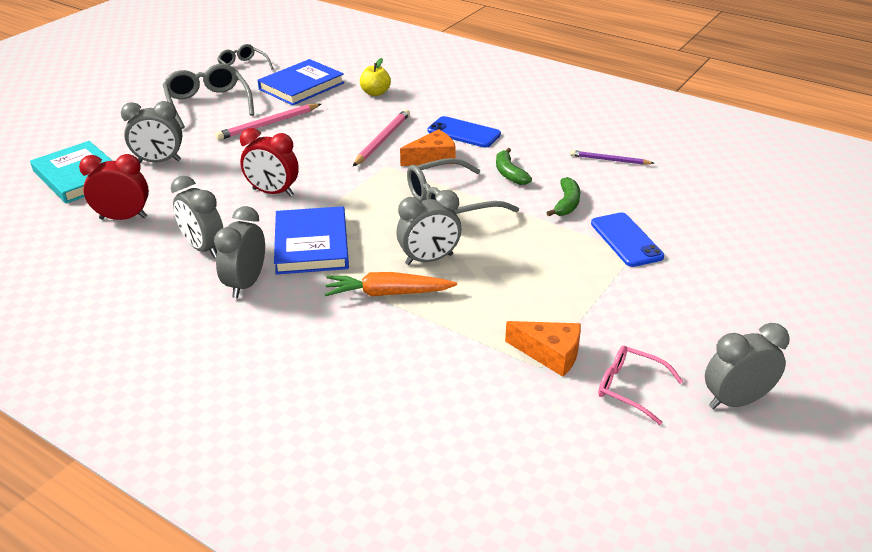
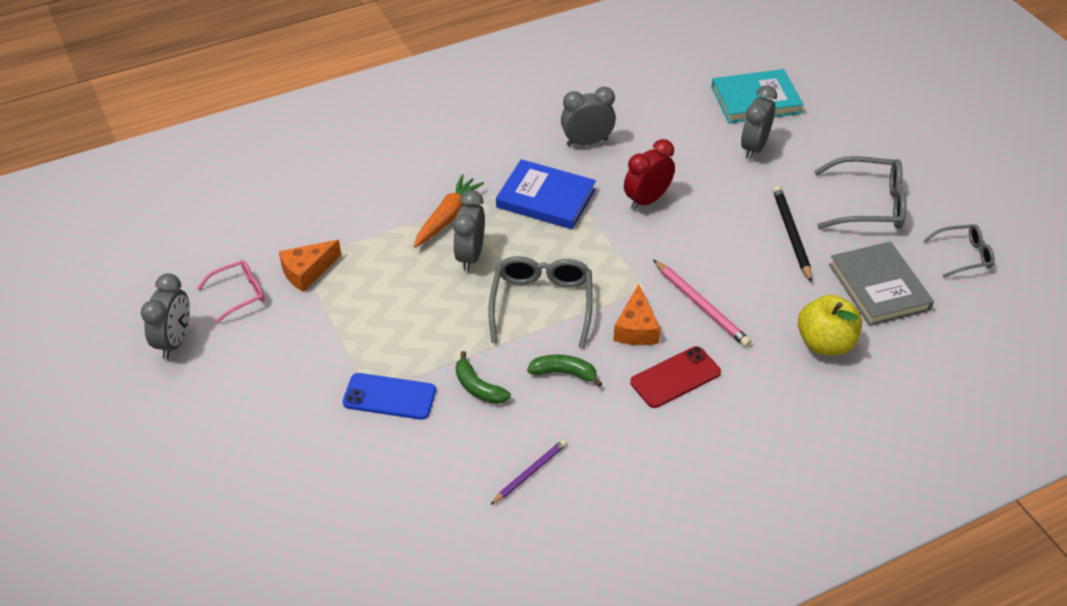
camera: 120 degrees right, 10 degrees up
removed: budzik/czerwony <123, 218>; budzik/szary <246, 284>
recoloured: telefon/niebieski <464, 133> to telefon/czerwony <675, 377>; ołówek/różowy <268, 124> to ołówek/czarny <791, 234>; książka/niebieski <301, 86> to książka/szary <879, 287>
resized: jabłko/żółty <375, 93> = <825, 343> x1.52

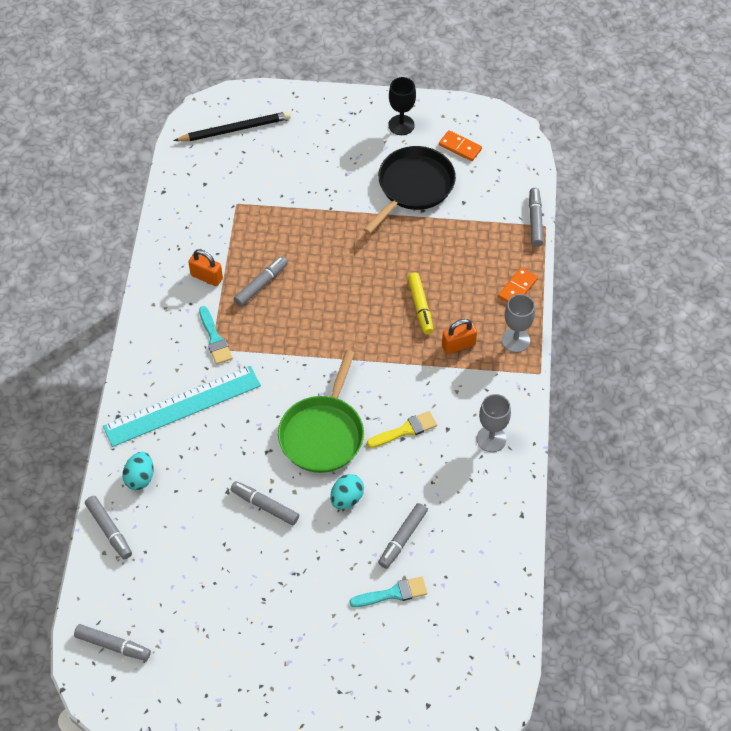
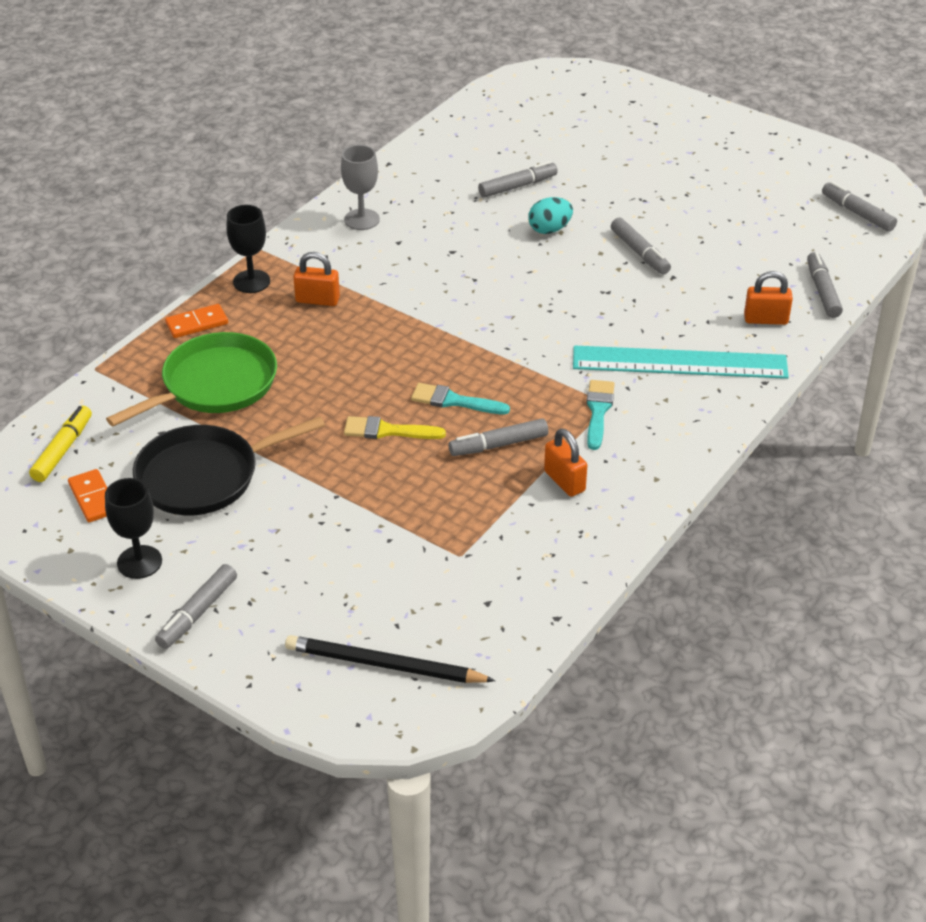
camera: 150 degrees left, 15 degrees down
moved: flamaster/żółty <420, 307> to <63, 450>; patelnia/zielony <323, 434> to <214, 384>; flamaster/szary <535, 220> to <197, 613>; pędzel/żółty <405, 430> to <387, 431>; pędzel/turkusowy <393, 593> to <454, 401>
replaced: jajko/turkusowy <140, 478> to kłódka/pomarańczowy <765, 319>
recoloured: kielich/szary <515, 340> to kielich/czarny <251, 281>

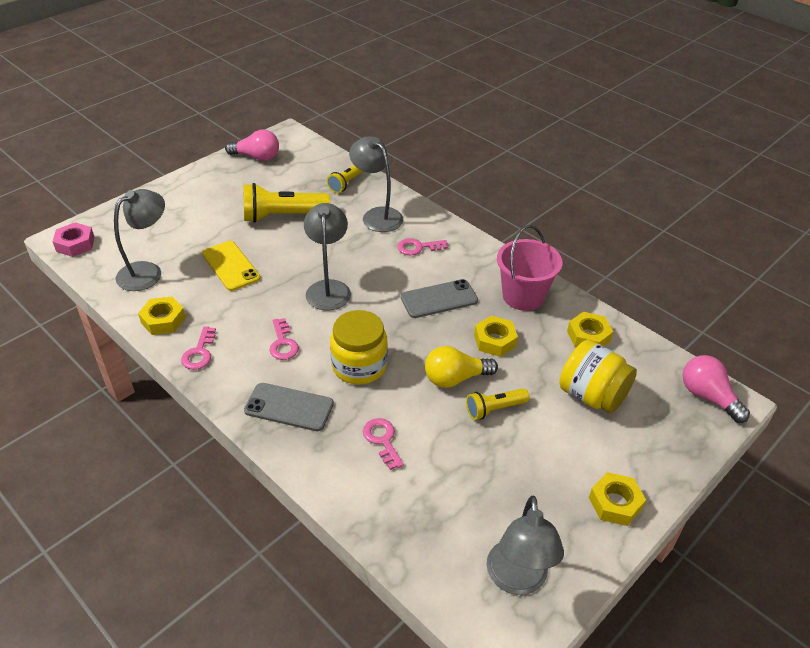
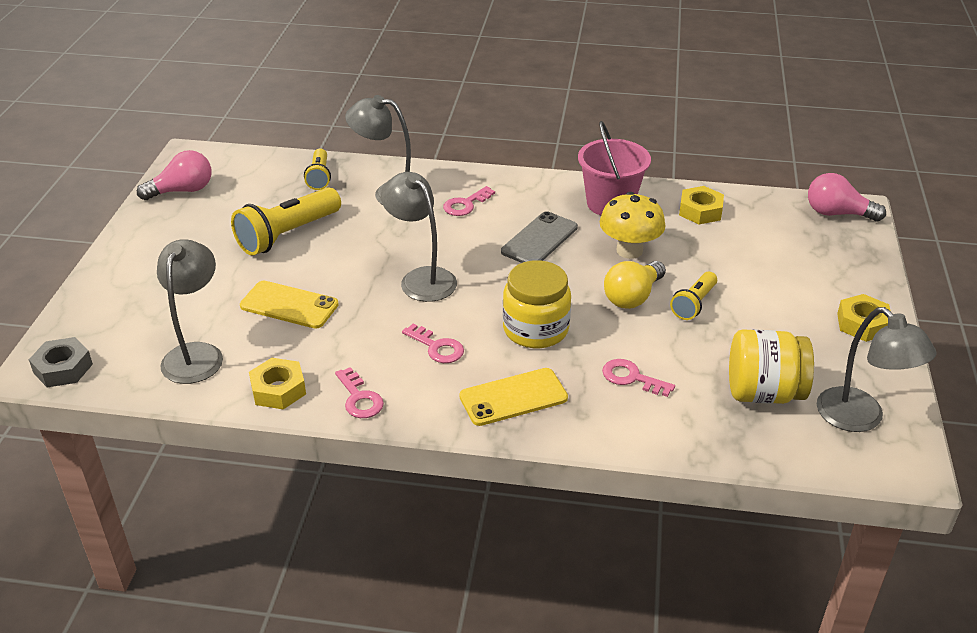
camera: 35 degrees left, 5 degrees down
moved: słoik/żółty <592, 395> to <763, 393>
replaced: nakrętka/żółty <495, 340> to grzyb/żółty <629, 250>
recoloured: nakrętka/różowy <75, 244> to nakrętka/szary <63, 368>; telefon/szary <289, 407> to telefon/żółty <513, 397>

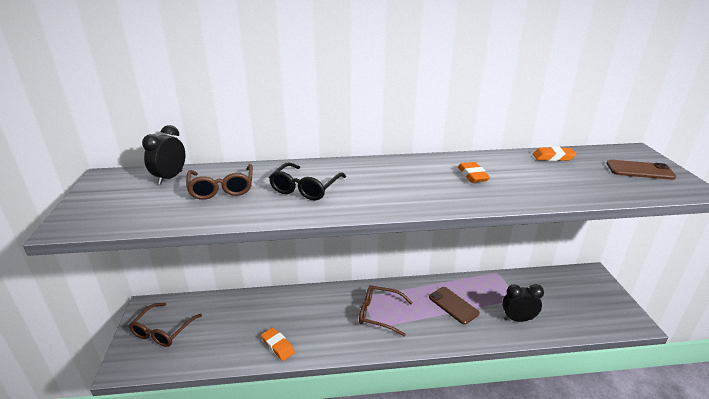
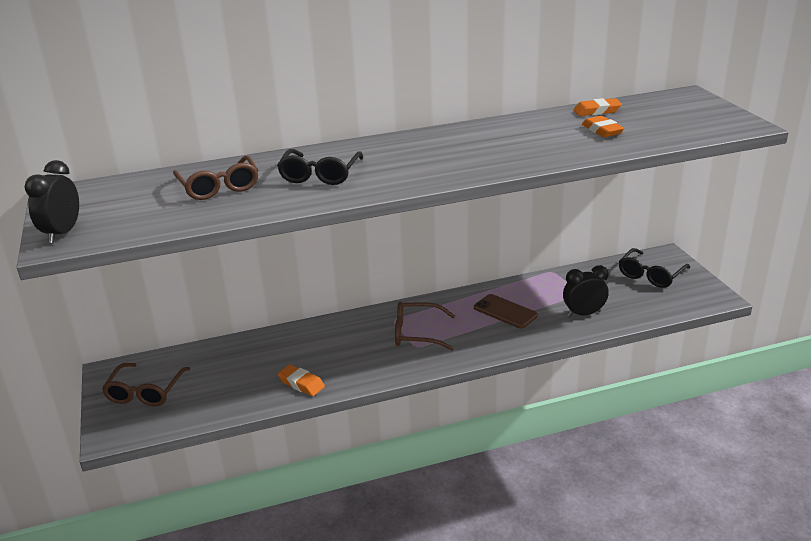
camera: 10 degrees left, 0 degrees up
removed: telefon/brązowy <639, 170>
added: okulary/czarny <651, 275>
moved: budzik/czarny <170, 178> to <62, 233>; gumka do mazania/pomarańczowy <472, 175> to <602, 130>

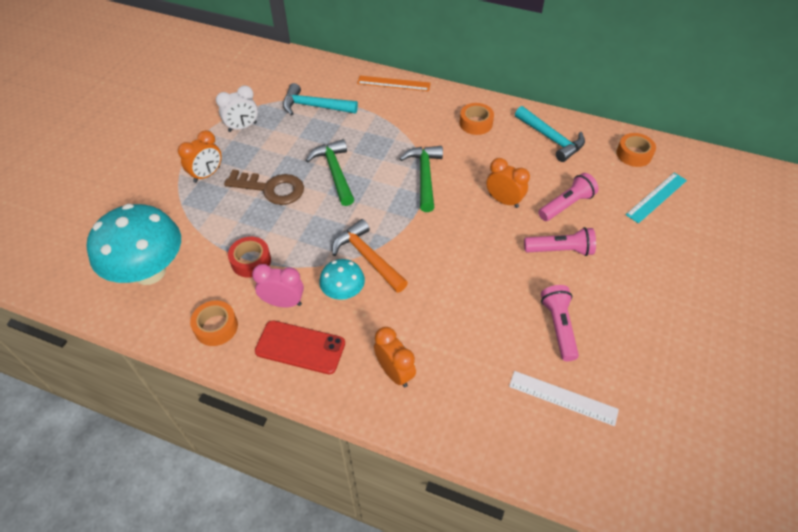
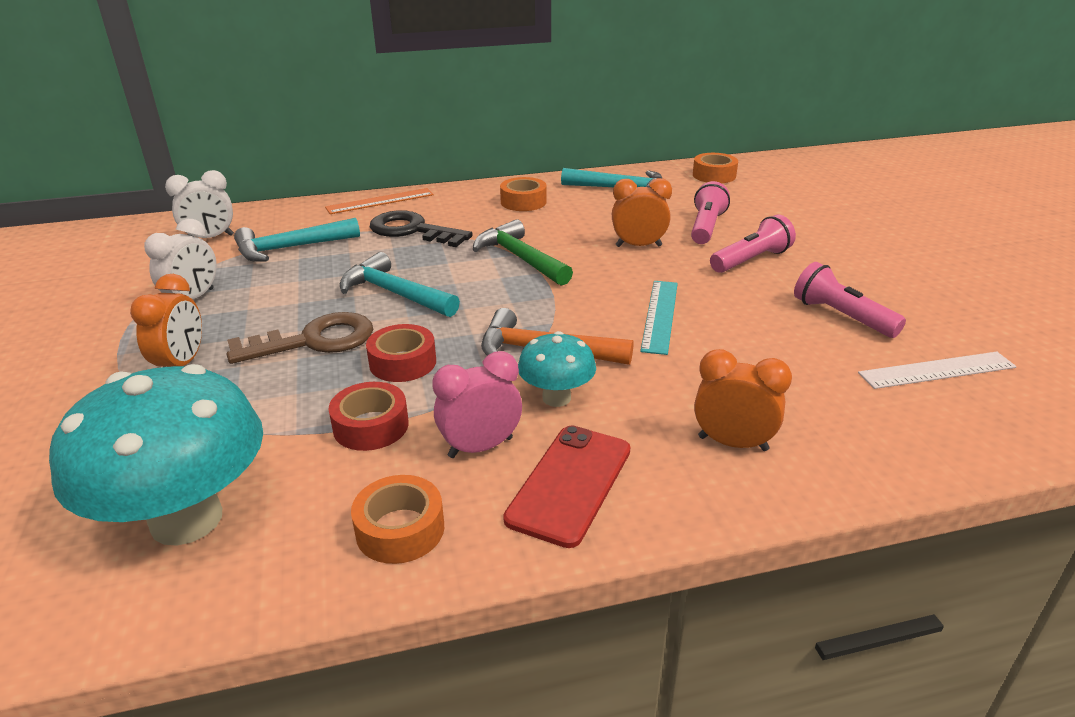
camera: 35 degrees left, 20 degrees down
added: budzik/biały <210, 238>; taśma klejąca/czerwony <403, 362>; klucz/czarny <412, 230>
moved: linijka/turkusowy <656, 197> to <660, 315>
recoloured: młotek/zielony <335, 172> to młotek/turkusowy <394, 293>
turned: telefon/czerwony <300, 347> = <570, 484> 45 degrees counterclockwise

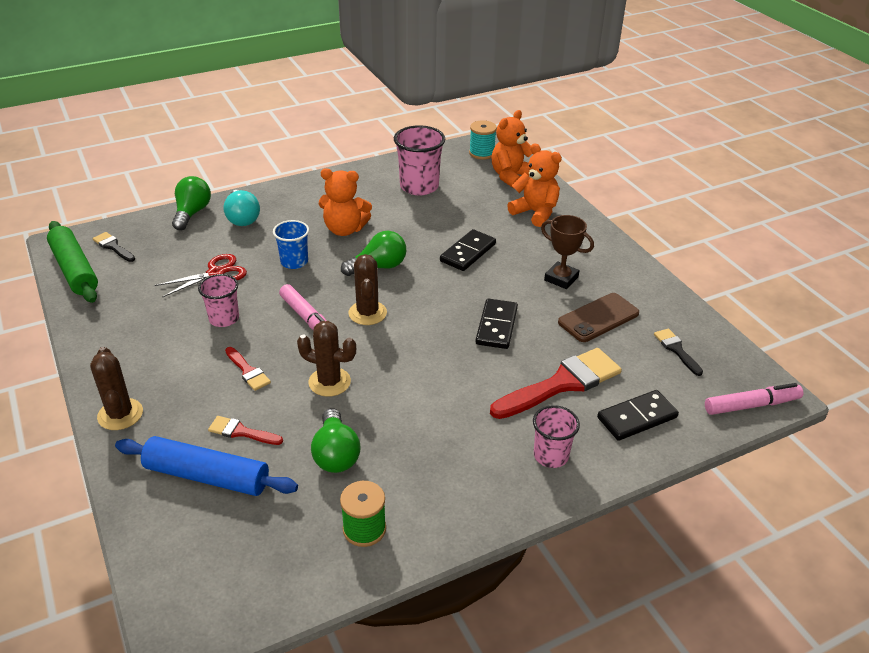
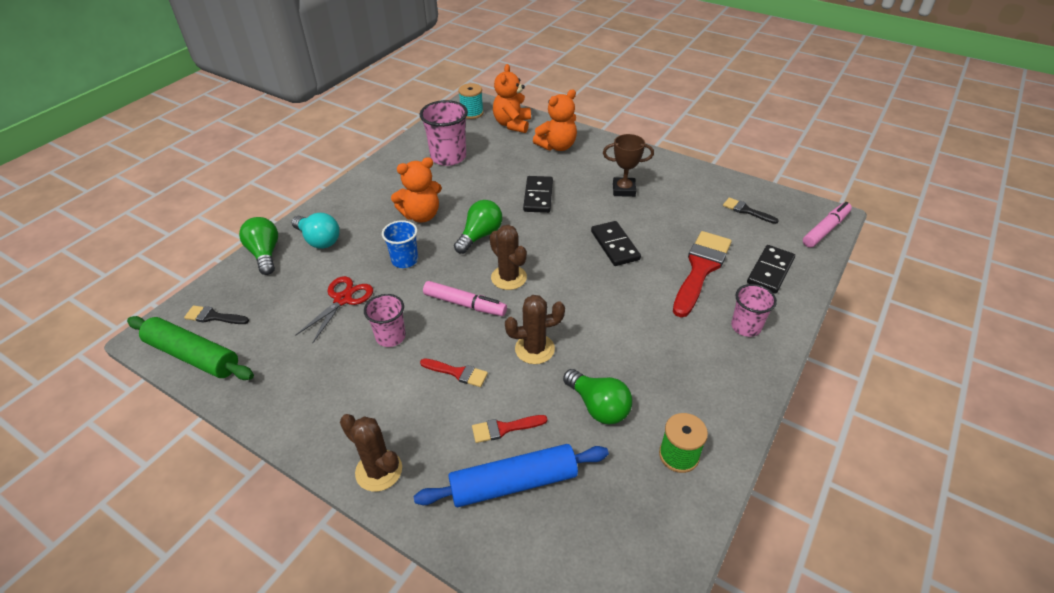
camera: 30 degrees left, 5 degrees up
removed: telefon/brązowy <598, 318>
turned: miś/pomarańczowy <535, 213> = <557, 146> 135 degrees clockwise

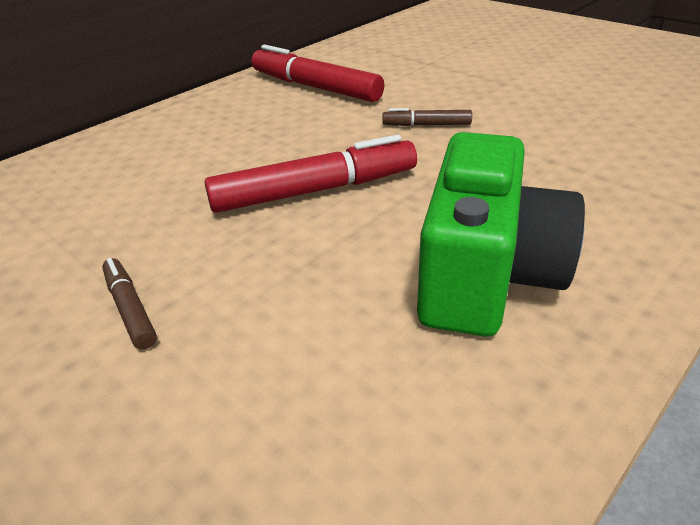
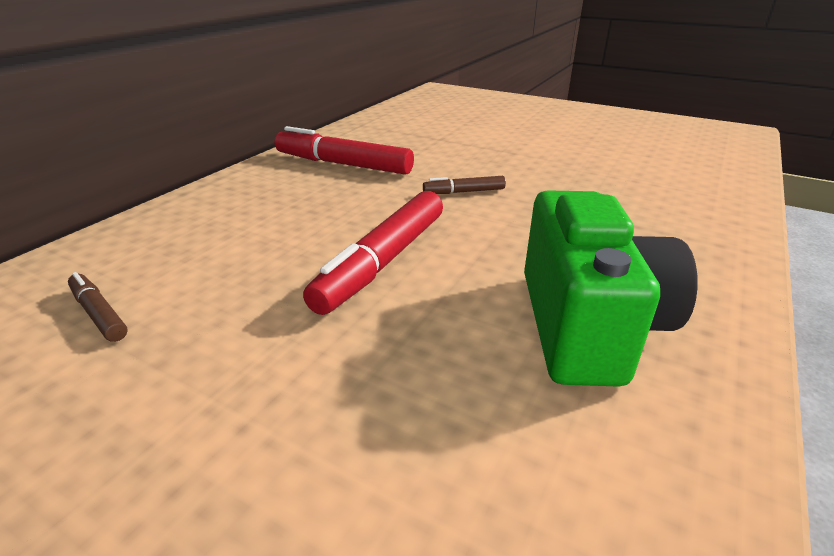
camera: 15 degrees left, 5 degrees down
moved: flamaster/brązowy <130, 309> to <99, 314>
turned: flamaster/czerwony <313, 191> = <384, 261> 150 degrees clockwise

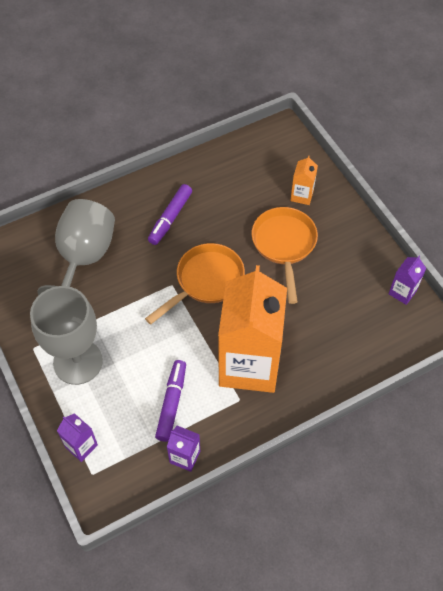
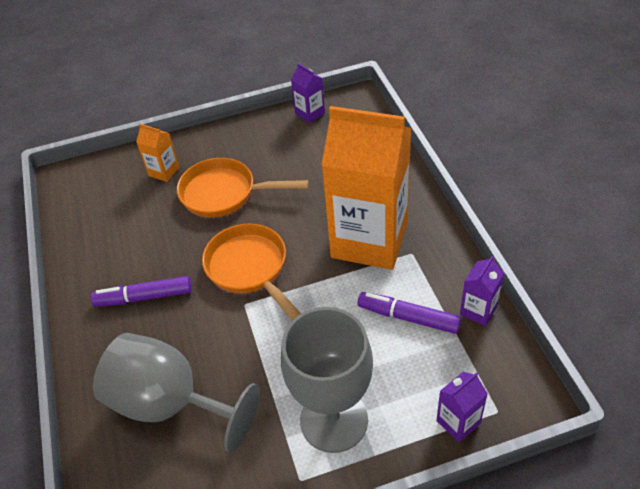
camera: 75 degrees left, 10 degrees down
turned: flamaster/fioletowy <170, 218> = <144, 297> 135 degrees clockwise

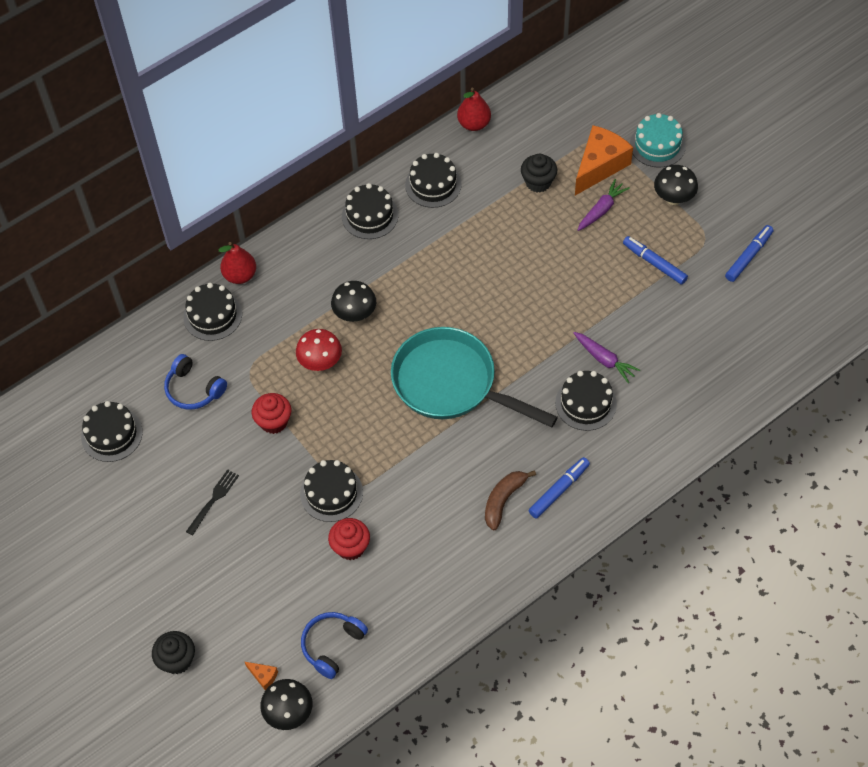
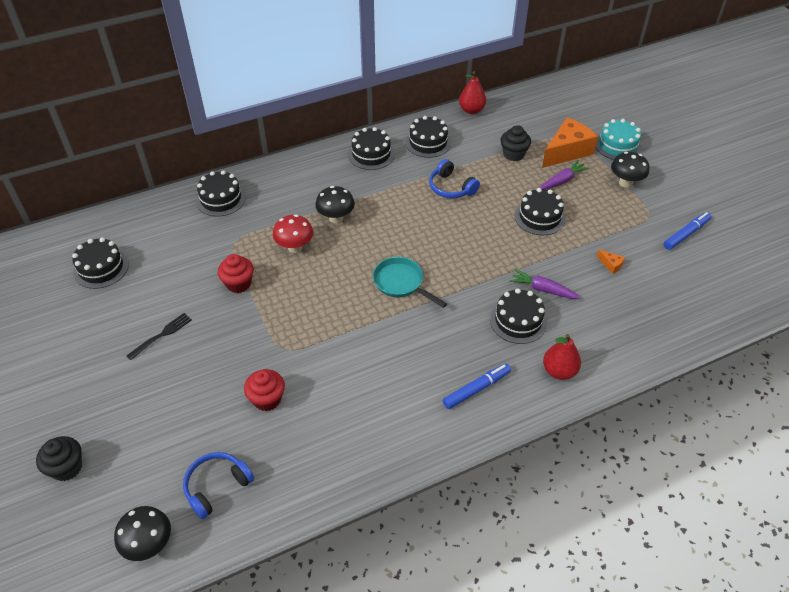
camera: 10 degrees right, 10 degrees down
removed: banan/brązowy <503, 500>; flamaster/niebieski <654, 263>
moved: słuchawki/niebieski <193, 389> to <451, 188>; tort/czarny <331, 493> to <539, 217>; gruszka/czerwony <240, 275> to <559, 371>; ser/pomarańczowy <263, 676> to <611, 265>
turned: marchewka/fioletowy <604, 360> = <542, 289> 150 degrees clockwise
resized: patelnia/turkusowy <451, 384> = <401, 283> x0.54

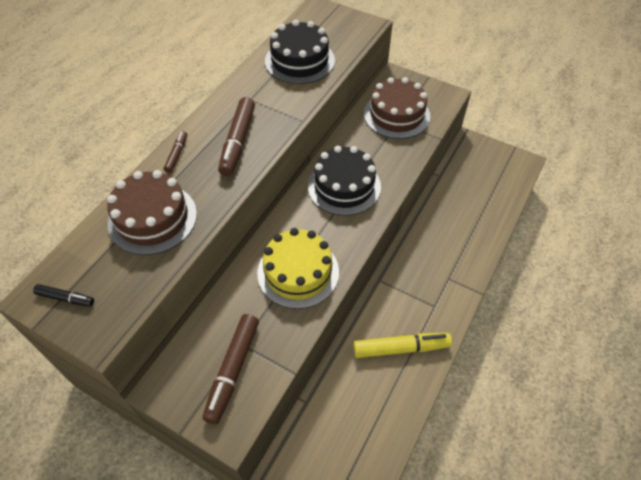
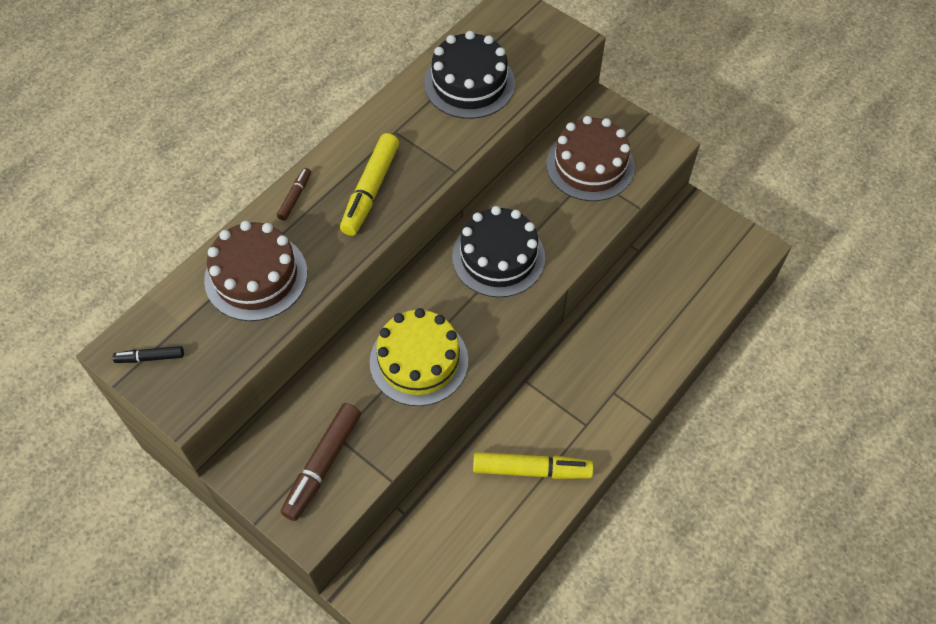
camera: 10 degrees right, 5 degrees up
recoloured: flamaster/brązowy <238, 141> to flamaster/żółty <371, 190>
turned: flamaster/czarny <65, 298> = <150, 358> 150 degrees clockwise

